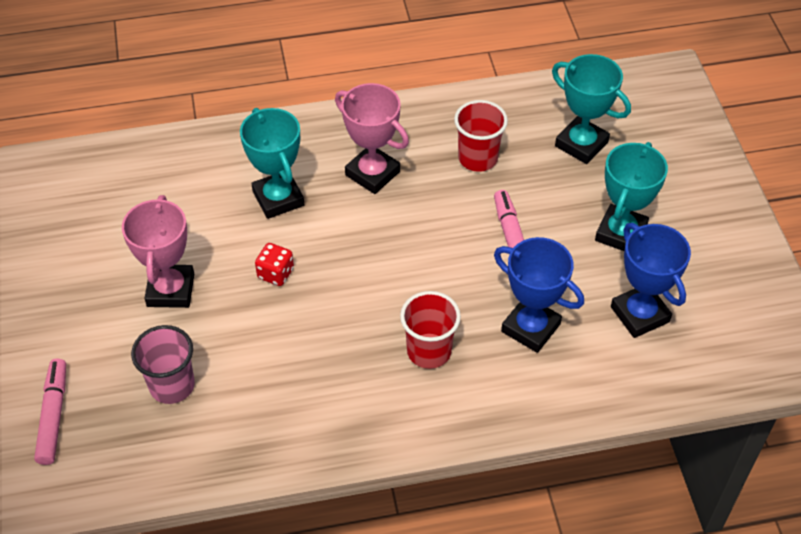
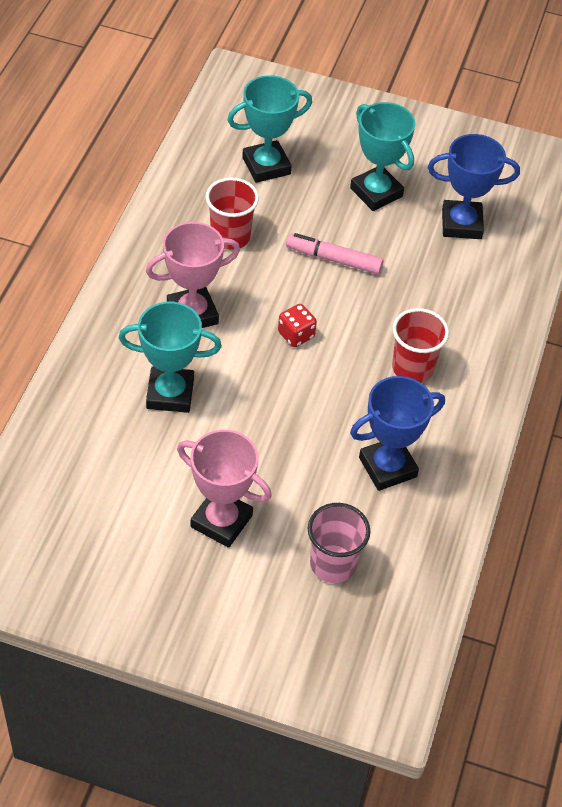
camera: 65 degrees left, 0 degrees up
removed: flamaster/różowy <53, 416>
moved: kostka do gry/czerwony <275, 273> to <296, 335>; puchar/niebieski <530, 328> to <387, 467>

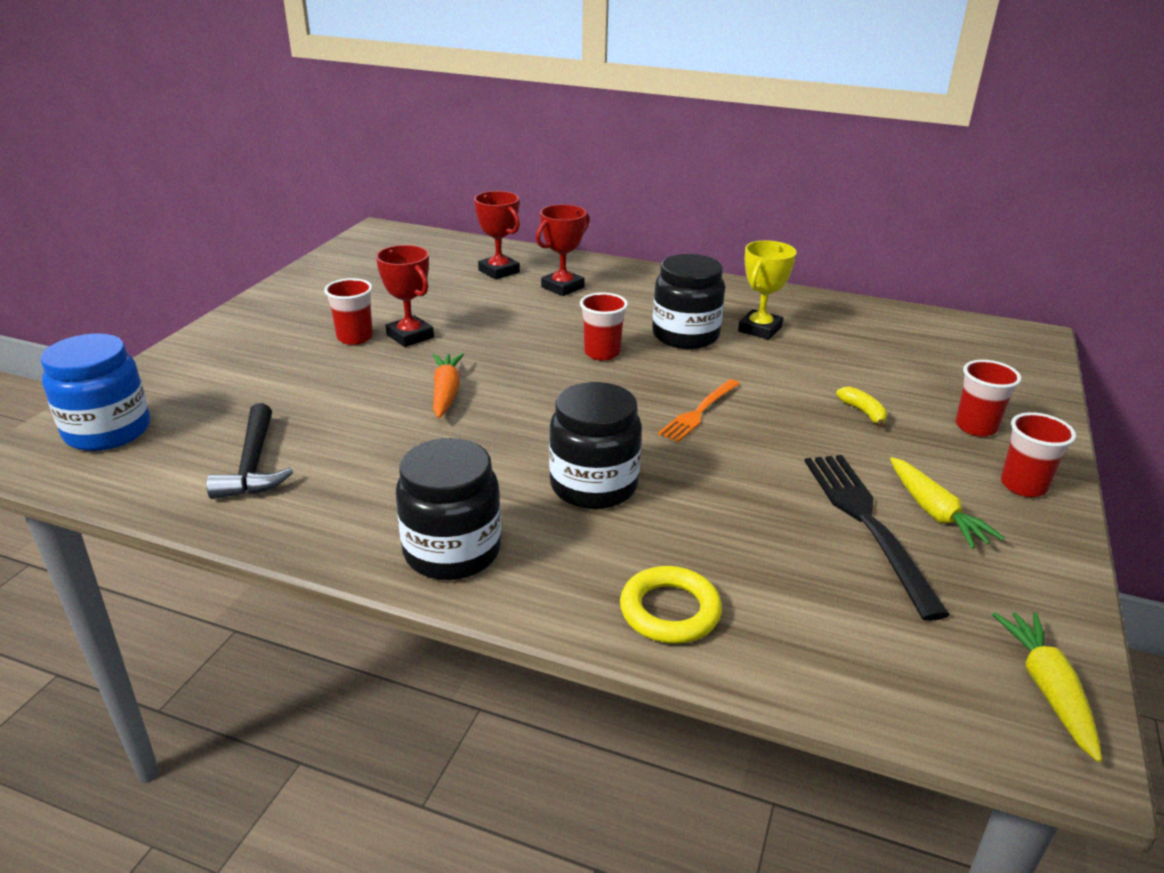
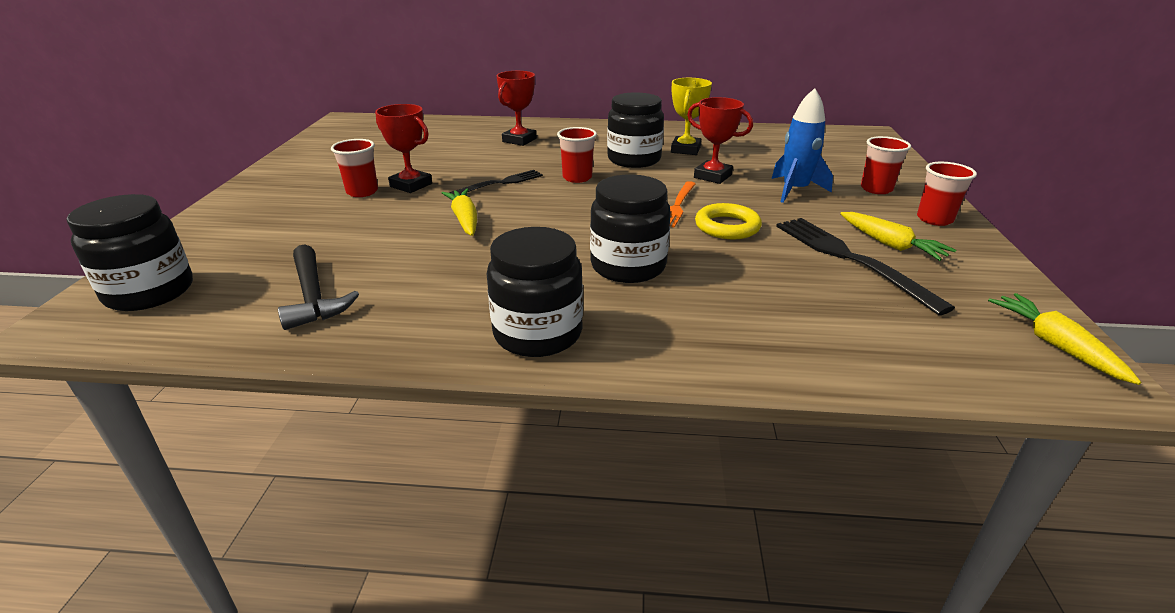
camera: 15 degrees left, 0 degrees up
added: widelec/czarny <500, 183>
moved: puchar/czerwony <499, 271> to <712, 176>; pierścień/żółty <670, 611> to <727, 227>
replaced: banan/żółty <863, 412> to rakieta/niebieski <795, 190>
recoloured: słoik/niebieski <108, 431> to słoik/czarny <150, 292>; marchewka/pomarańczowy <446, 392> to marchewka/żółty <464, 219>

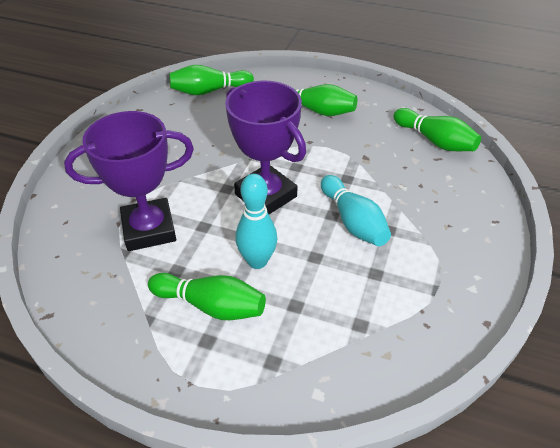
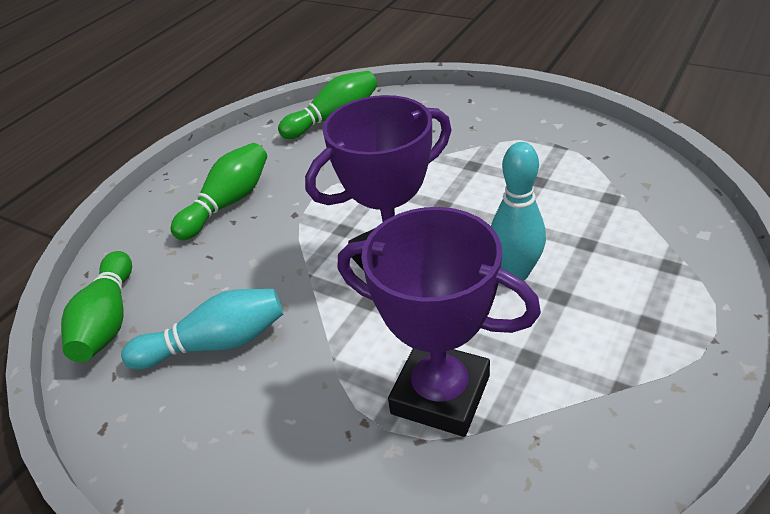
camera: 75 degrees left, 5 degrees down
removed: kręgiel/zielony <211, 305>
moved: kręgiel/turkusowy <353, 221> to <216, 344>
turned: puchar/fioletowy <149, 229> = <440, 394> 60 degrees counterclockwise

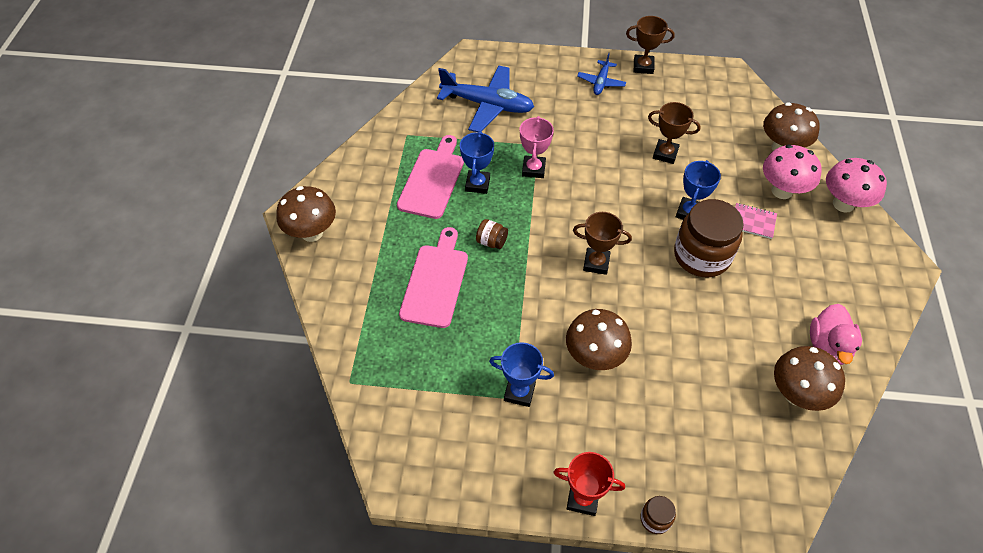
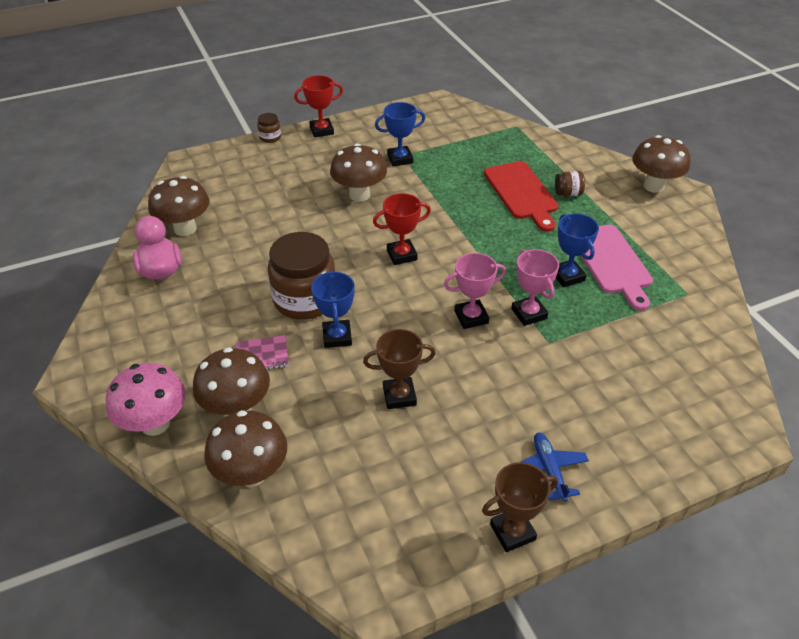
camera: 150 degrees right, 10 degrees down
removed: samolot/niebieski <488, 105>
added: puchar/różowy <471, 317>
moved: słoik/brązowy <491, 242> to <567, 193>
recoloured: grzyb/różowy <782, 191> to grzyb/brązowy <237, 408>; puchar/brązowy <596, 263> to puchar/czerwony <401, 255>; deska do krojenia/różowy <435, 281> to deska do krojenia/czerwony <522, 193>

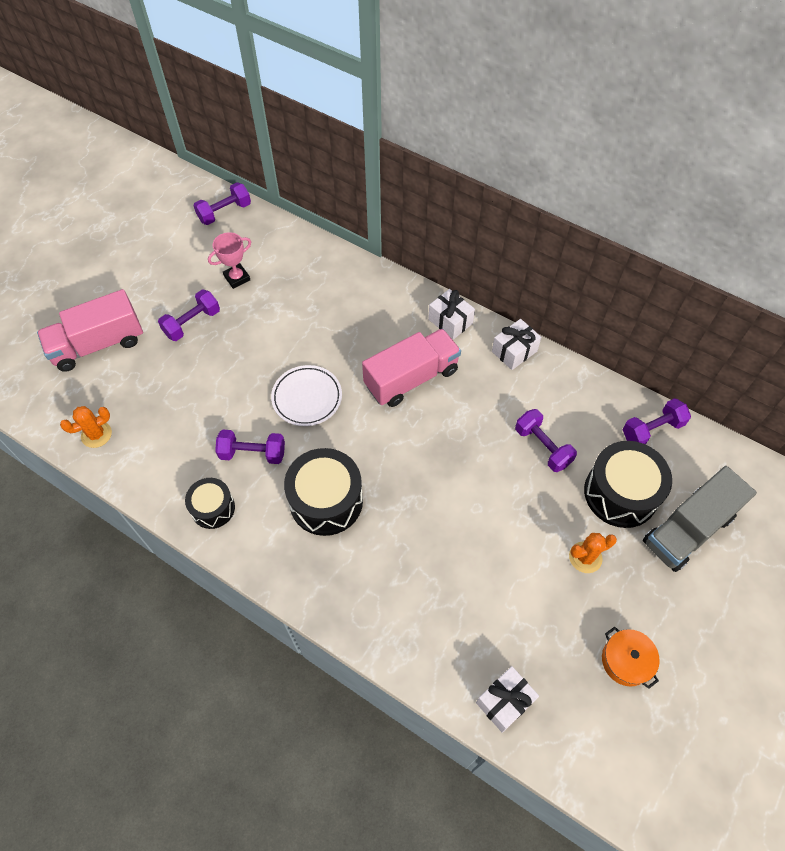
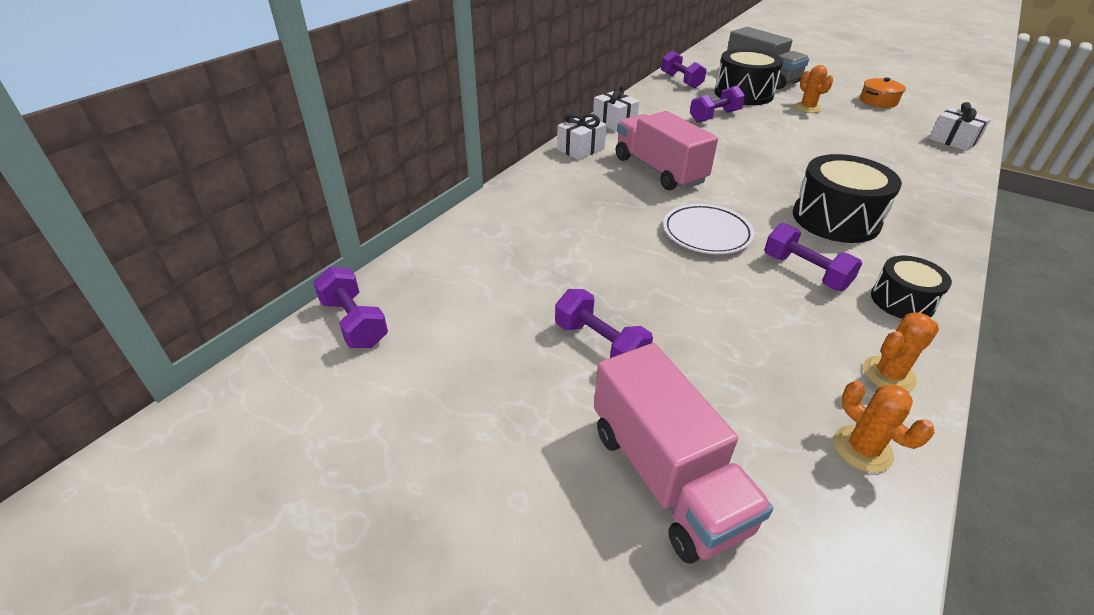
camera: 90 degrees left, 20 degrees down
removed: puchar/różowy <237, 278>
added: kaktus/pomarańczowy <888, 374>
turned: hantel/fioletowy <253, 453> = <805, 272> 45 degrees counterclockwise

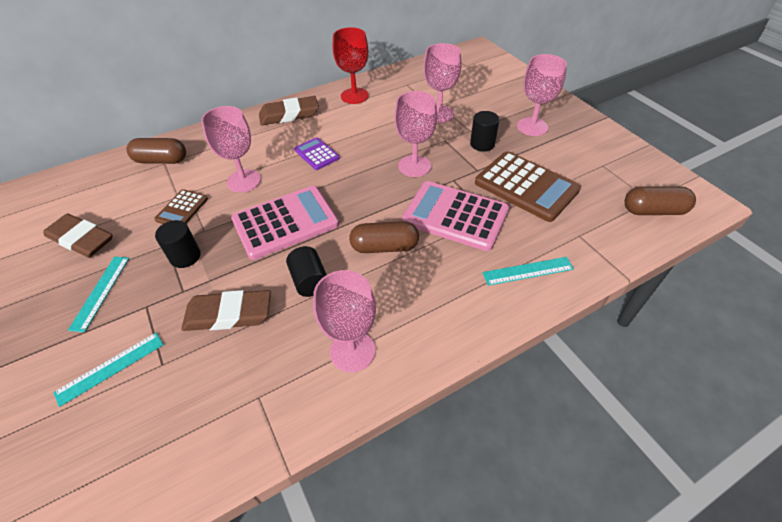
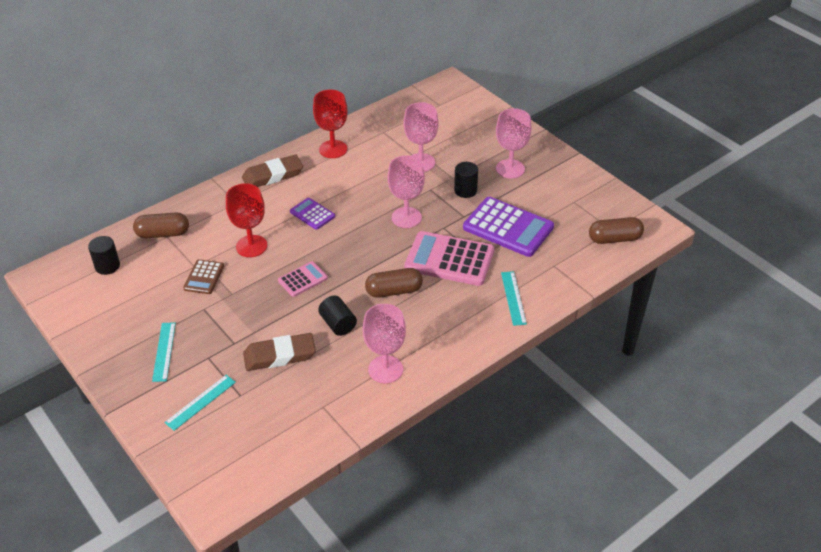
camera: 10 degrees left, 5 degrees down
removed: gumka do mazania/brązowy <81, 239>
moved: walec/czarny <185, 256> to <107, 266>
recoloured: kielich/różowy <244, 181> to kielich/czerwony <251, 246>; kalkulator/brązowy <526, 186> to kalkulator/fioletowy <508, 227>
turned: linijka/turkusowy <528, 271> = <513, 298> 75 degrees counterclockwise
resized: kalkulator/różowy <285, 222> = <302, 279> x0.52

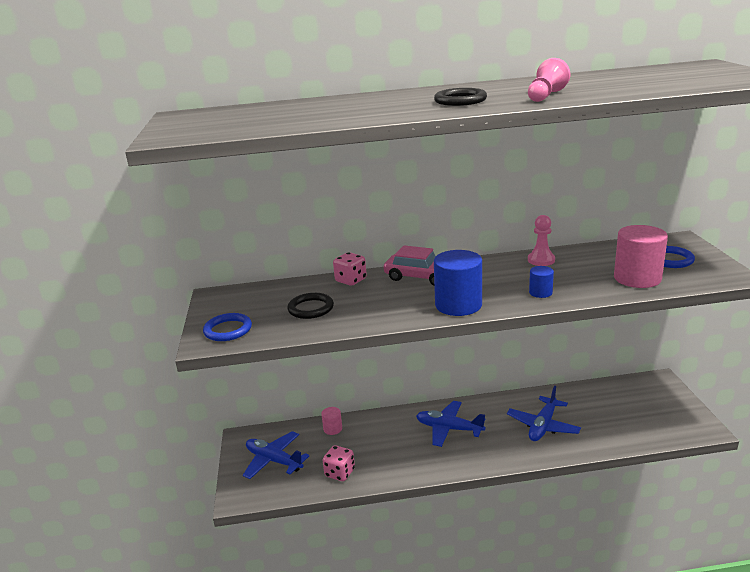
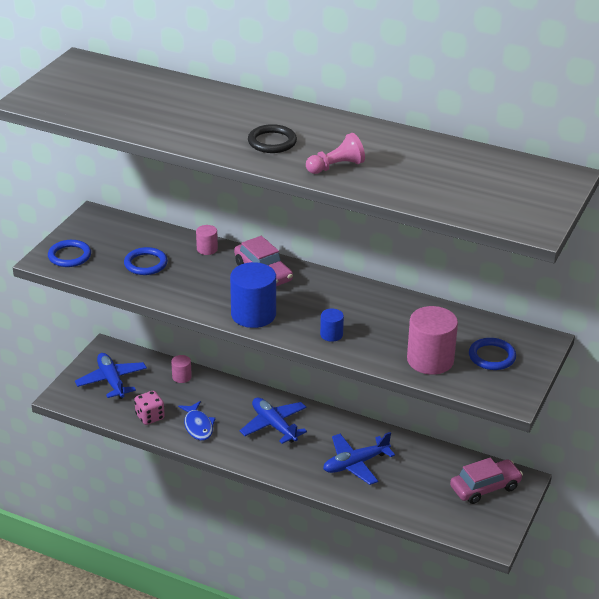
camera: 30 degrees right, 10 degrees up
removed: pionek/różowy <541, 260>
added: ryba/niebieski <198, 426>; samochód/różowy <485, 487>
replaced: kostka do gry/różowy <351, 280> to walec/różowy <207, 249>
recoloured: pierścień/czarny <311, 308> to pierścień/niebieski <146, 264>

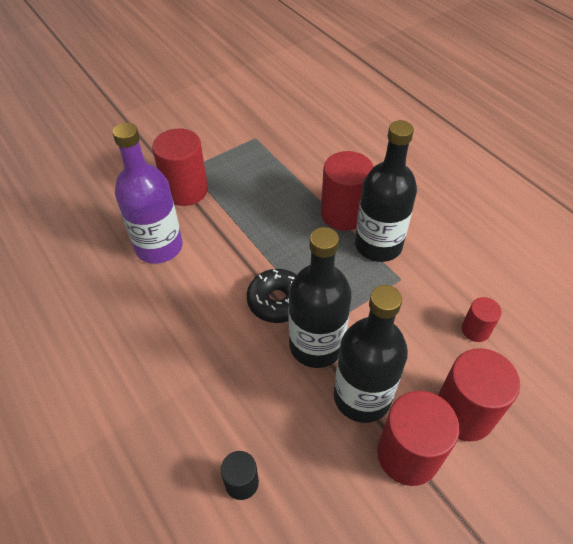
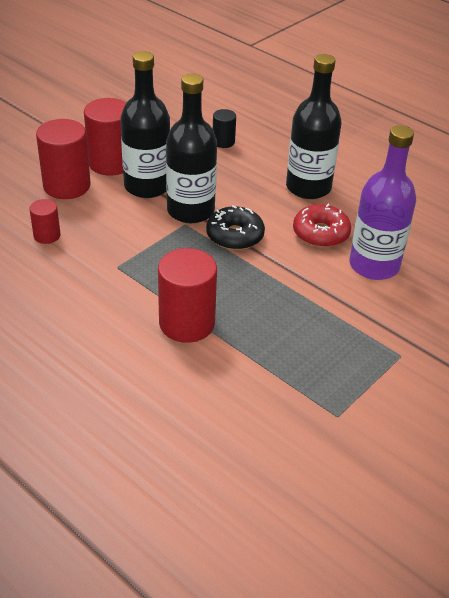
camera: 165 degrees right, 10 degrees down
removed: walec/czerwony <186, 190>
added: donut/czerwony <320, 233>
moved: butelka/czarny <378, 245> to <308, 187>

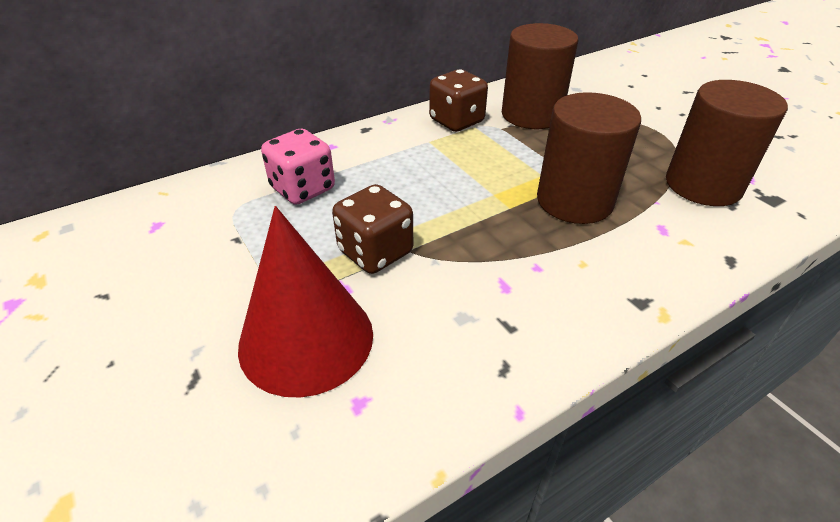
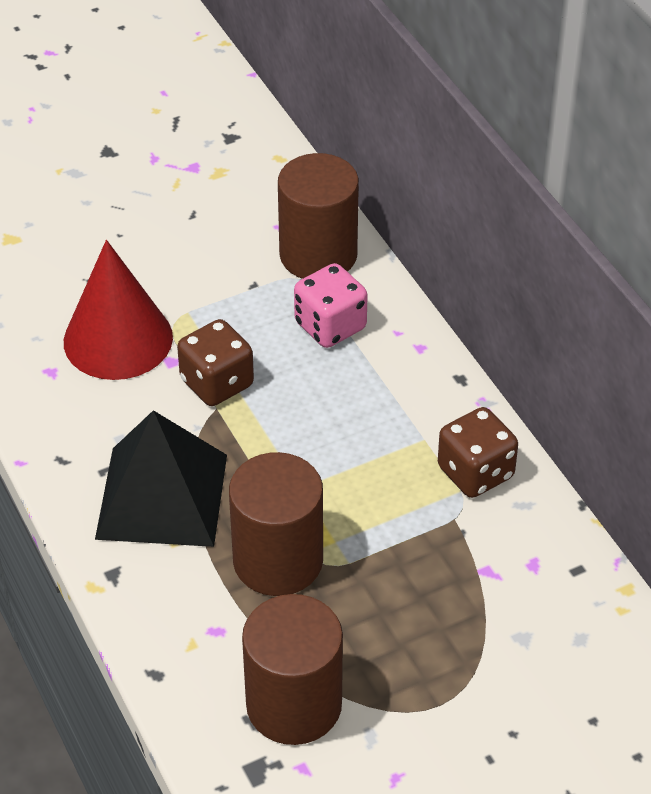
camera: 95 degrees right, 5 degrees up
added: piramida/czarny <161, 496>
moved: walec/brązowy <531, 114> to <318, 255>

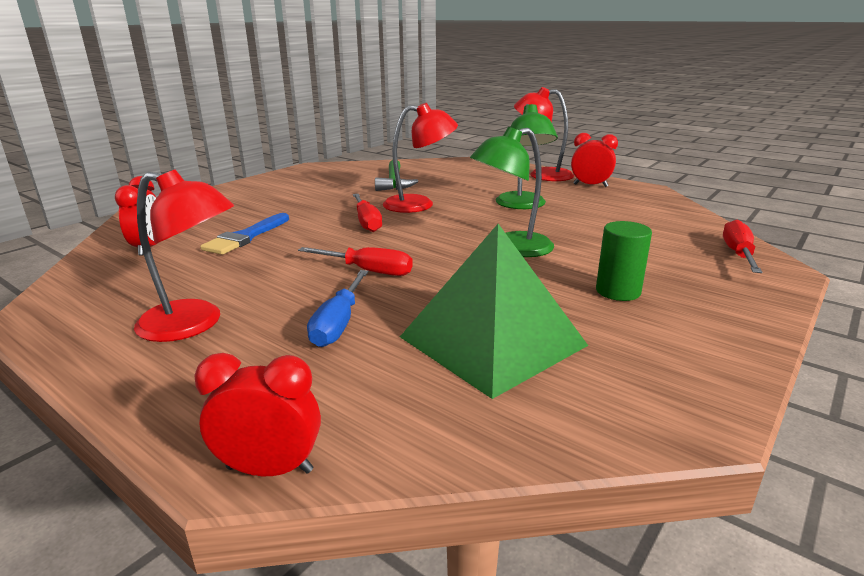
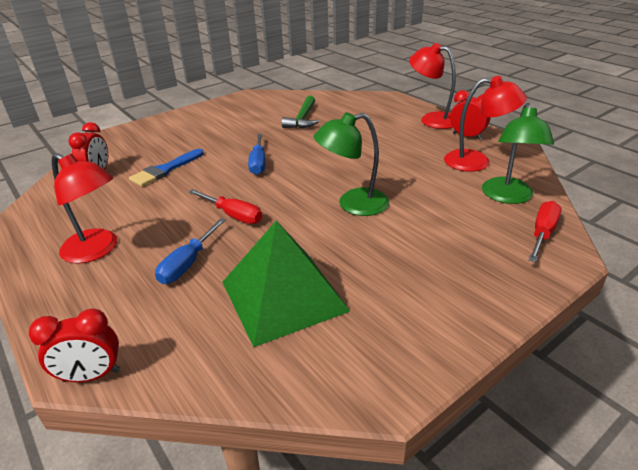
camera: 15 degrees right, 10 degrees up
removed: walec/zielony <618, 291>
moved: lampka/czerwony <419, 204> to <476, 161>; lampka/zielony <522, 205> to <508, 197>
recoloured: śrubokręt/czerwony <367, 222> to śrubokręt/niebieski <258, 163>
turned: budzik/czerwony <270, 469> = <91, 376> 150 degrees clockwise

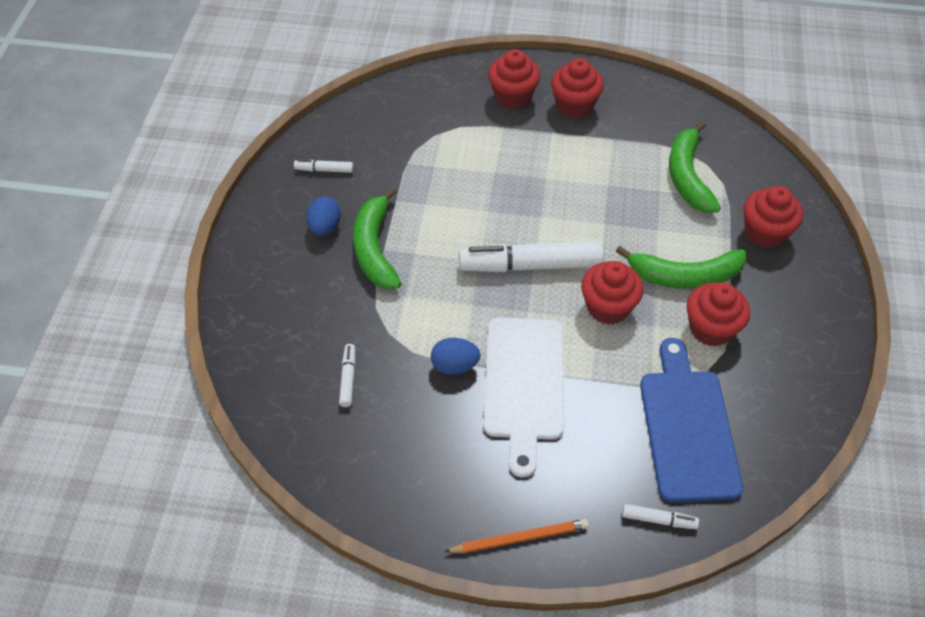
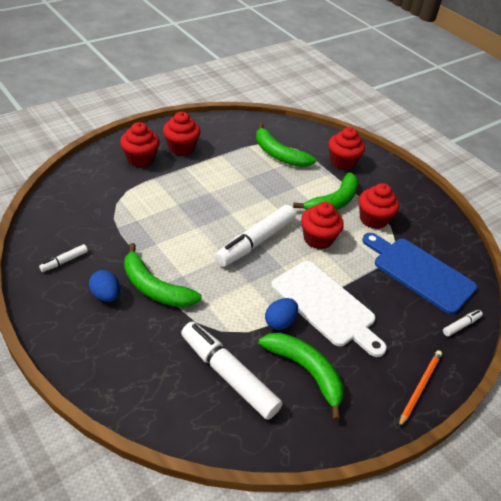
camera: 50 degrees left, 10 degrees down
added: banan/zielony <306, 371>
resized: flamaster/biały <348, 378> = <228, 375> x2.25

